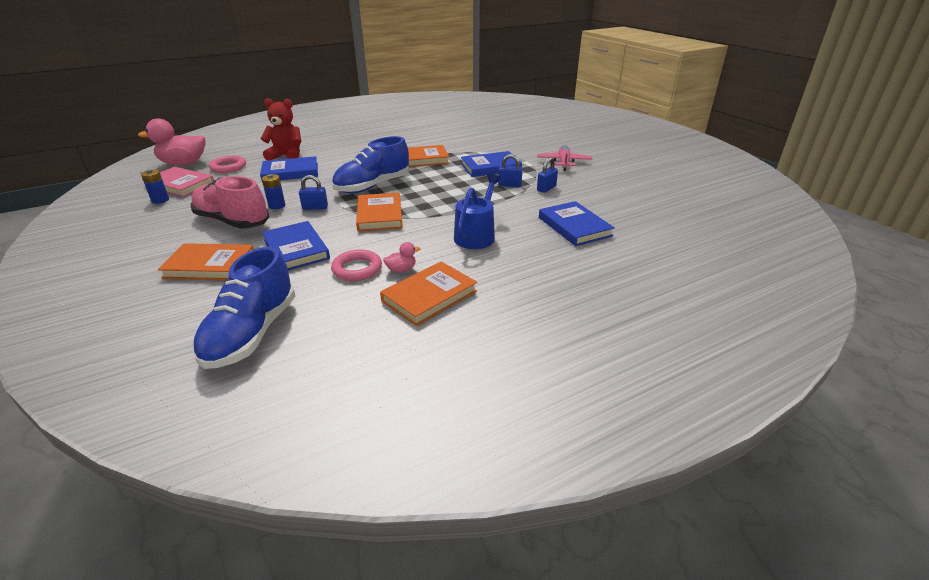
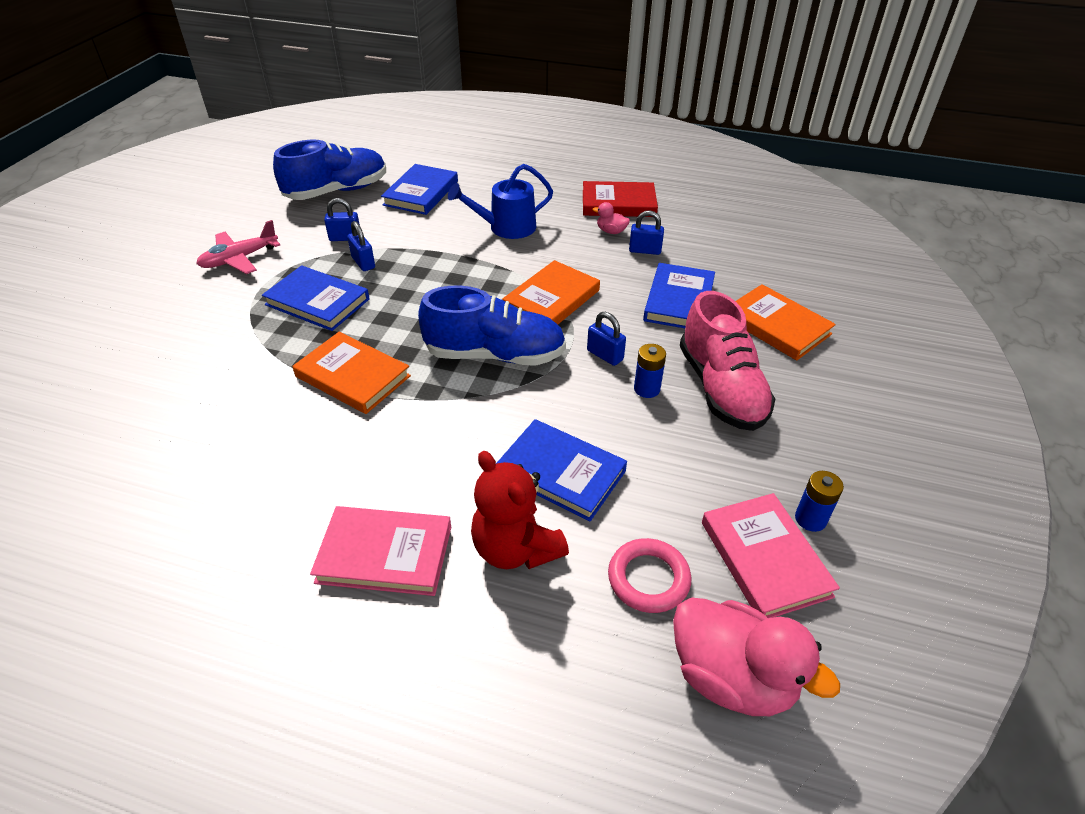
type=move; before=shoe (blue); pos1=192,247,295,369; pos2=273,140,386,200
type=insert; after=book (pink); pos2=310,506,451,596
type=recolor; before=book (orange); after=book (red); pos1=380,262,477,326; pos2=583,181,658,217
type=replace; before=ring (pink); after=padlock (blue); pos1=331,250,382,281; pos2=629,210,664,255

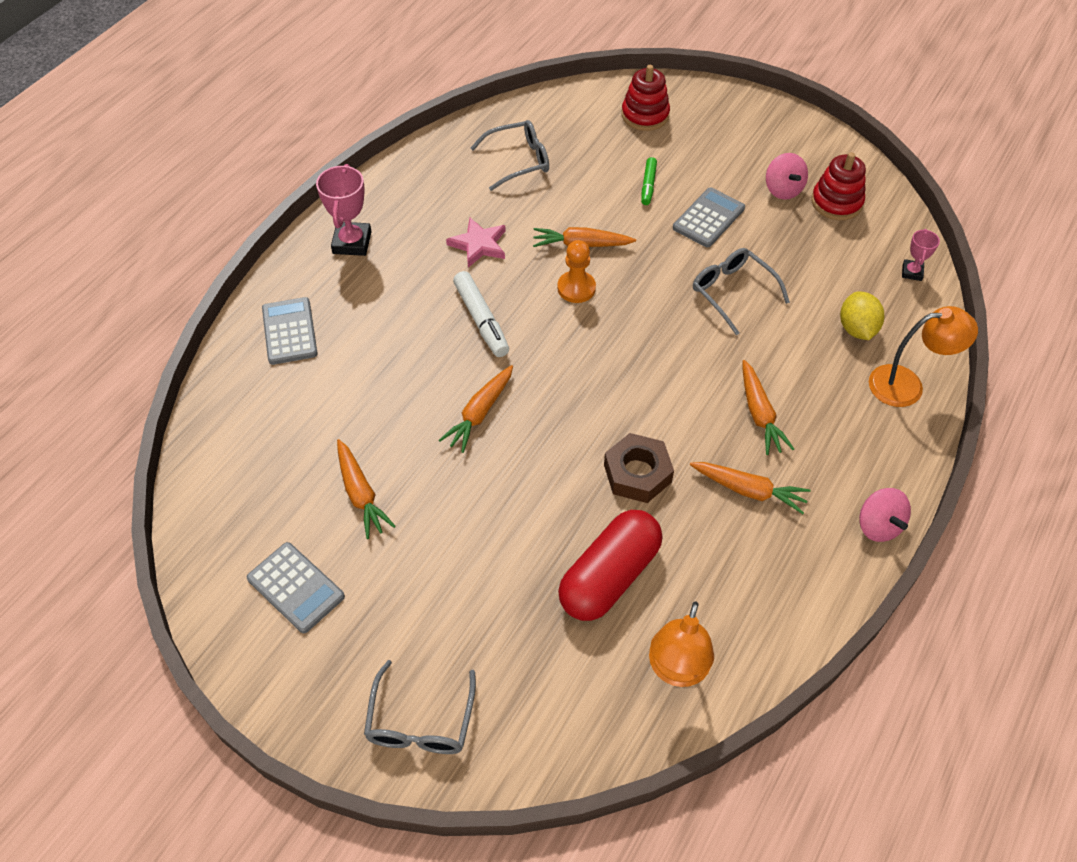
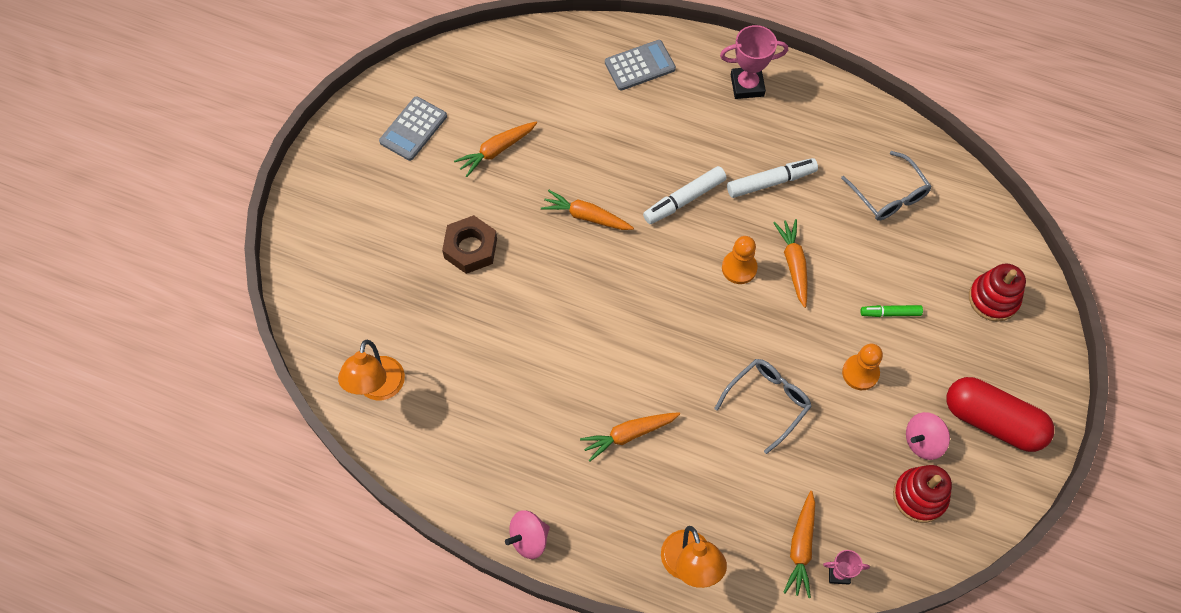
type=rotate; before=lamp (orange); pos1=649,601,714,687; pos2=338,340,405,400; turn=-90
type=move; before=nut (brown); pos1=604,433,674,503; pos2=442,215,497,274
type=replace; before=star (pink); after=marker (white); pos1=446,218,506,268; pos2=727,158,818,198
type=move; before=carrot (orange); pos1=690,462,811,514; pos2=783,491,815,598
type=replace; before=calculator (grey); after=pawn (orange); pos1=673,187,745,248; pos2=842,344,883,390
type=move; before=capsule (red); pos1=558,510,662,621; pos2=947,377,1054,452
type=delete; before=glasses (grey); pos1=364,660,476,754
type=delete; before=lemon (yellow); pos1=840,291,884,340

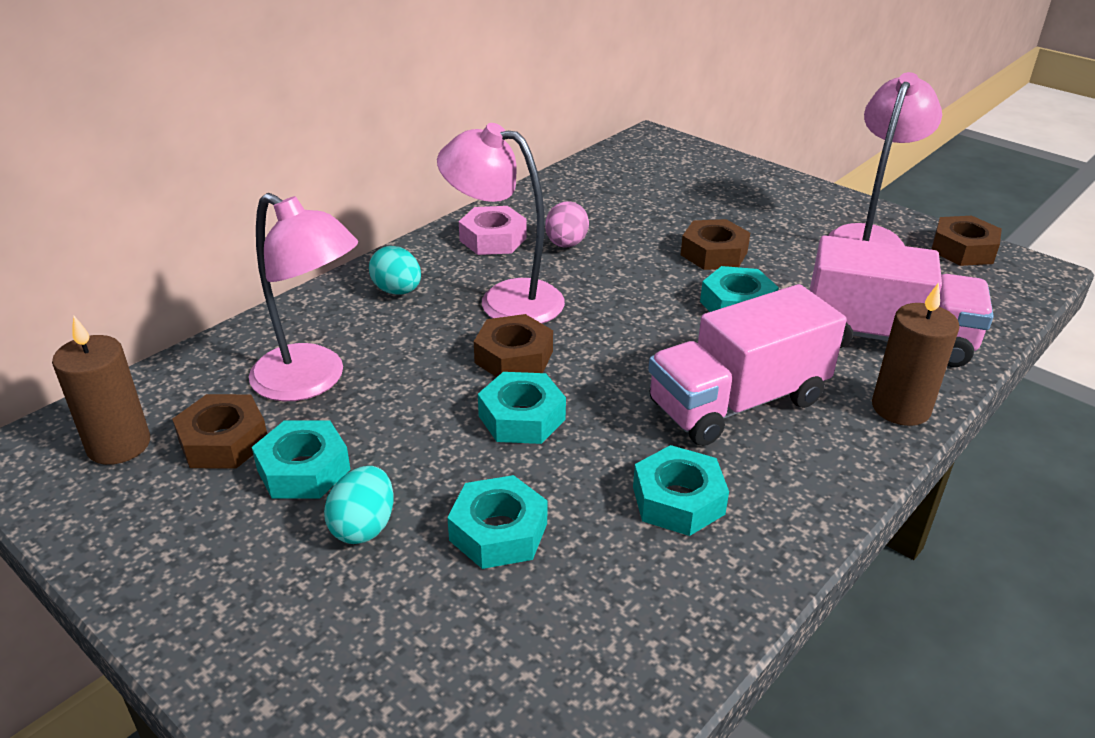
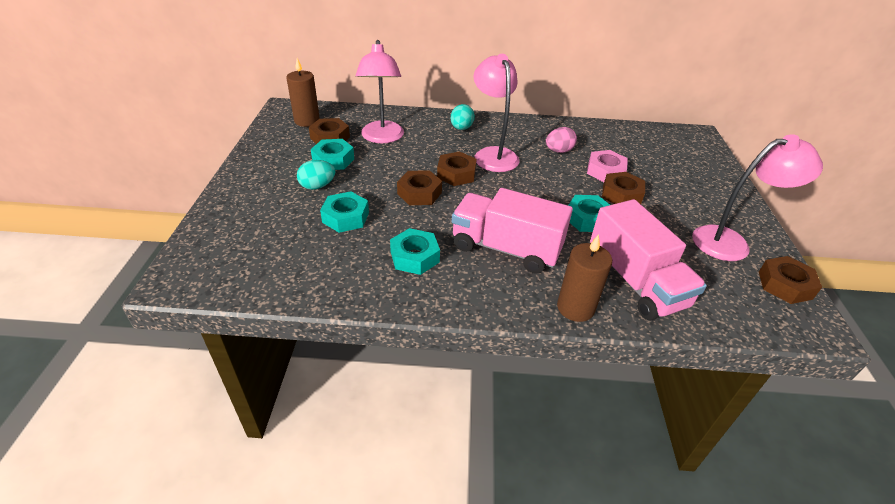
type=recolor; before=nut (turquoise); after=nut (brown); pos1=478,372,566,444; pos2=397,170,442,205
type=move; before=nut (pink); pos1=459,206,527,255; pos2=587,150,628,182

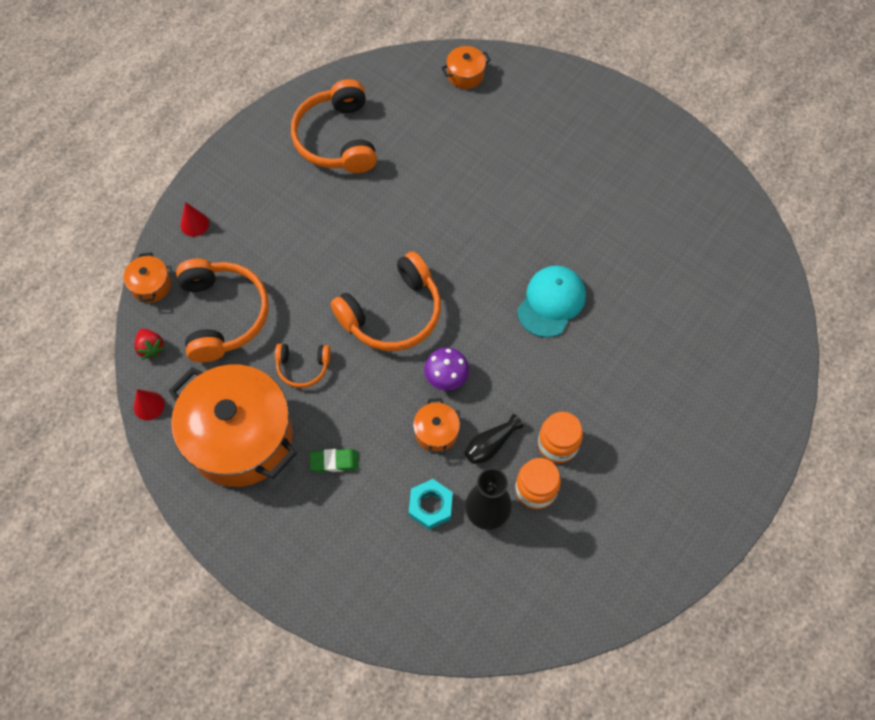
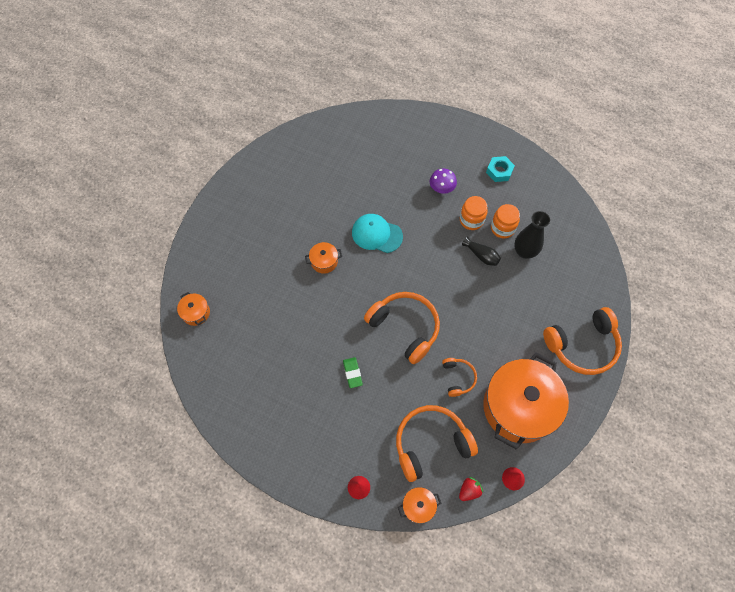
type=move; before=pot (orange); pos1=413,398,460,454; pos2=305,242,342,274
type=move; before=eraser (green); pos1=310,449,359,472; pos2=343,357,363,388
type=move; before=mushroom (purple); pos1=424,348,469,391; pos2=430,168,457,194
type=move; before=nut (turquoise); pos1=409,479,453,530; pos2=486,156,515,182
type=move; before=headphones (orange); pos1=291,79,377,173; pos2=543,307,622,375

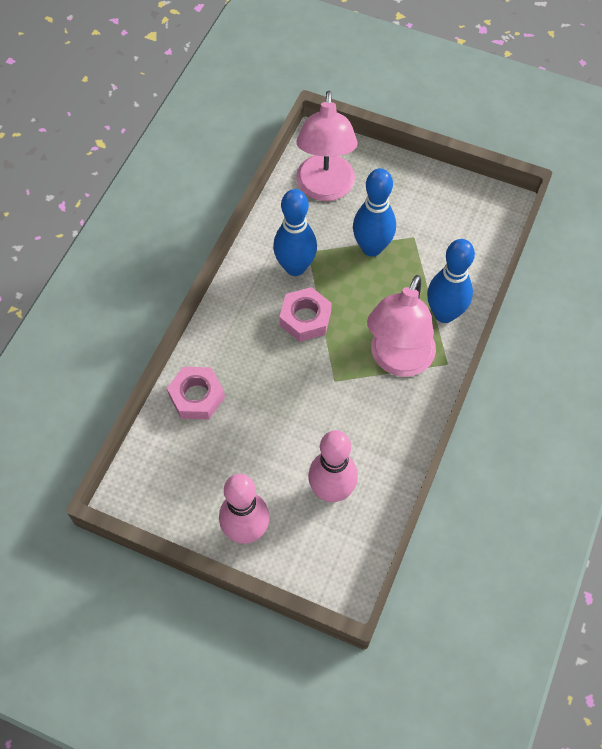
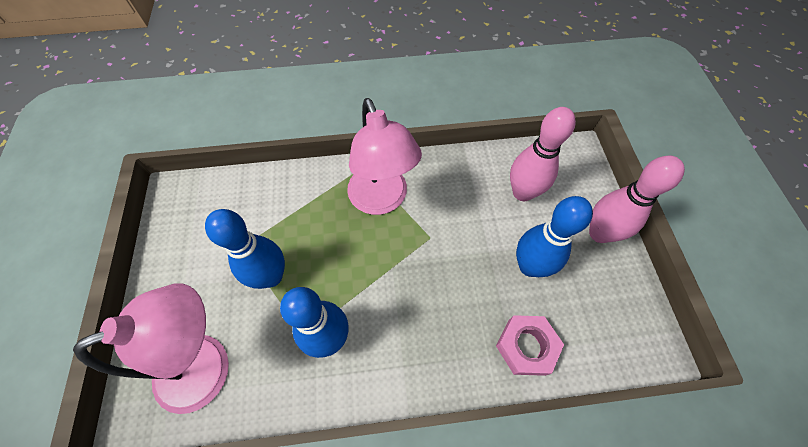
type=rotate; before=lamp (pink); pos1=367,275,436,377; pos2=347,98,422,215; turn=75
type=move; before=bowling pin (blue); pos1=427,239,475,323; pos2=516,196,593,277
type=delete; before=nut (pink); pos1=280,287,332,342

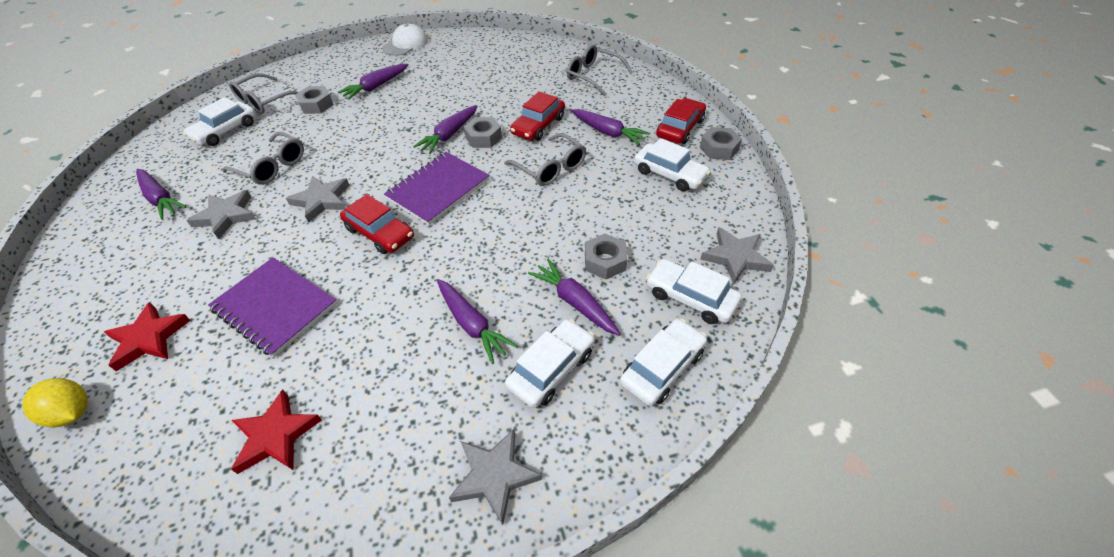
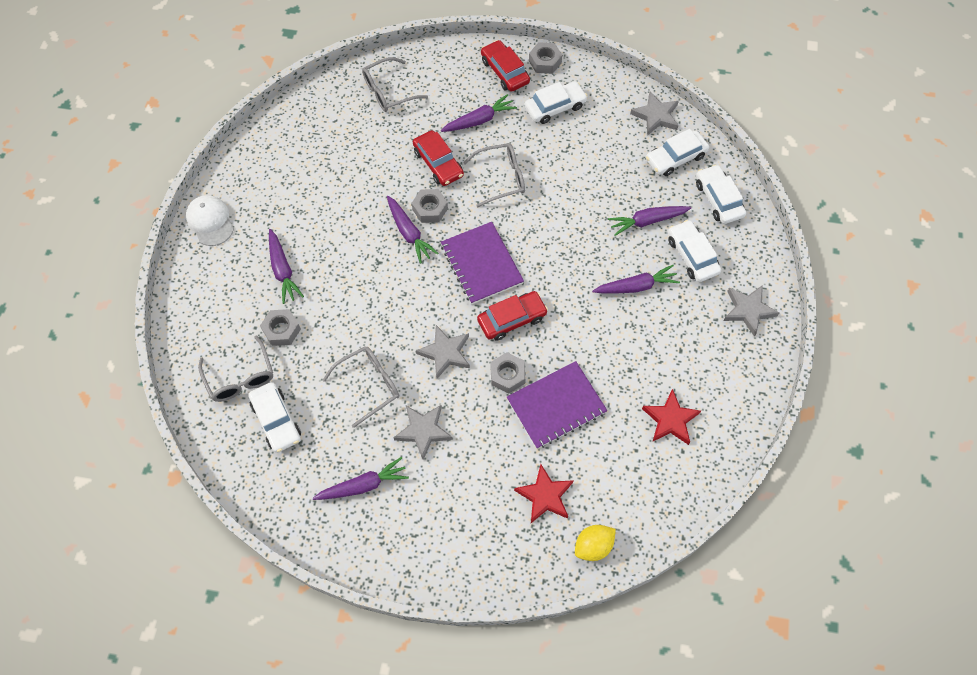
type=move; before=nut (grey); pos1=585,234,627,280; pos2=490,352,526,393

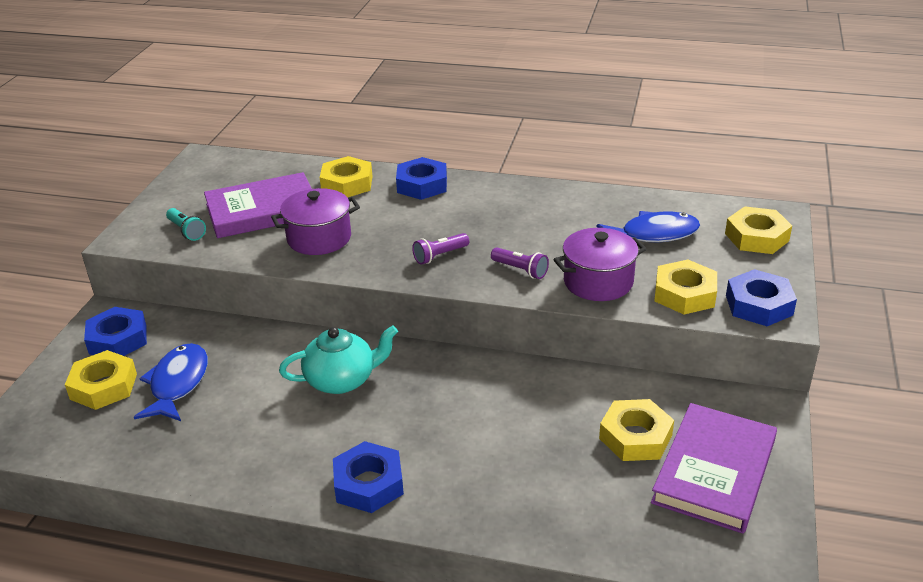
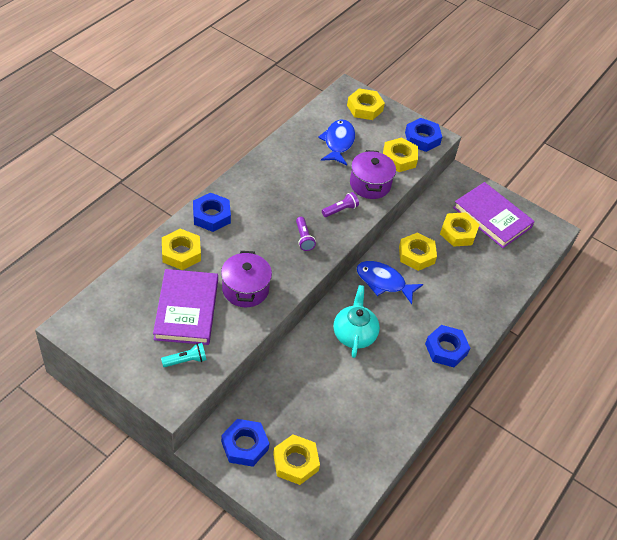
type=move; before=fish (blue); pos1=134,343,208,421; pos2=356,261,423,304
type=insert; after=nut (yellow); pos2=399,233,437,271

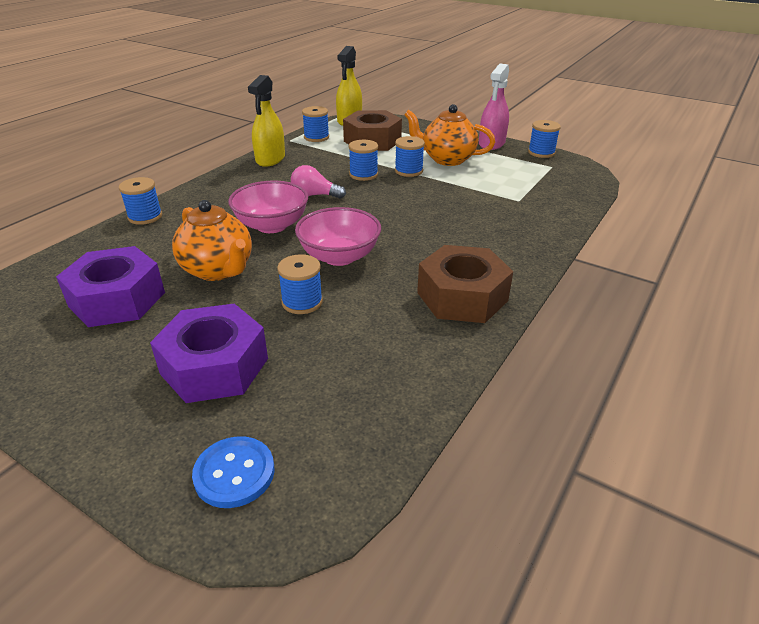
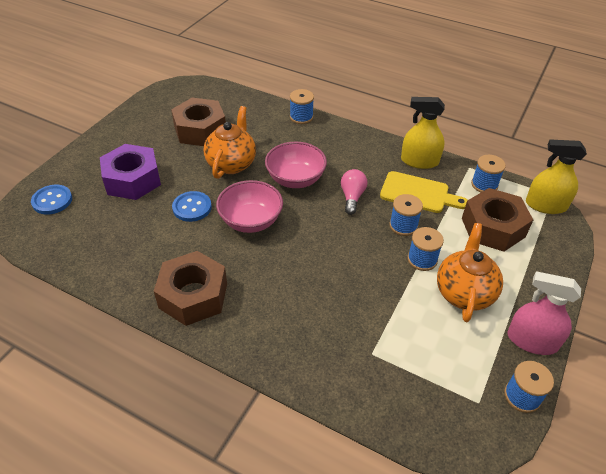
type=recolor; before=nut (purple); after=nut (brown); pos1=56,246,165,327; pos2=171,98,226,146
type=replace; before=spool (blue); after=button (blue); pos1=277,254,323,314; pos2=172,191,212,222
type=rotate; before=teapot (orange); pos1=172,200,252,281; pos2=204,106,256,179; turn=150
type=insert; after=cutting board (yellow); pos2=380,171,467,213

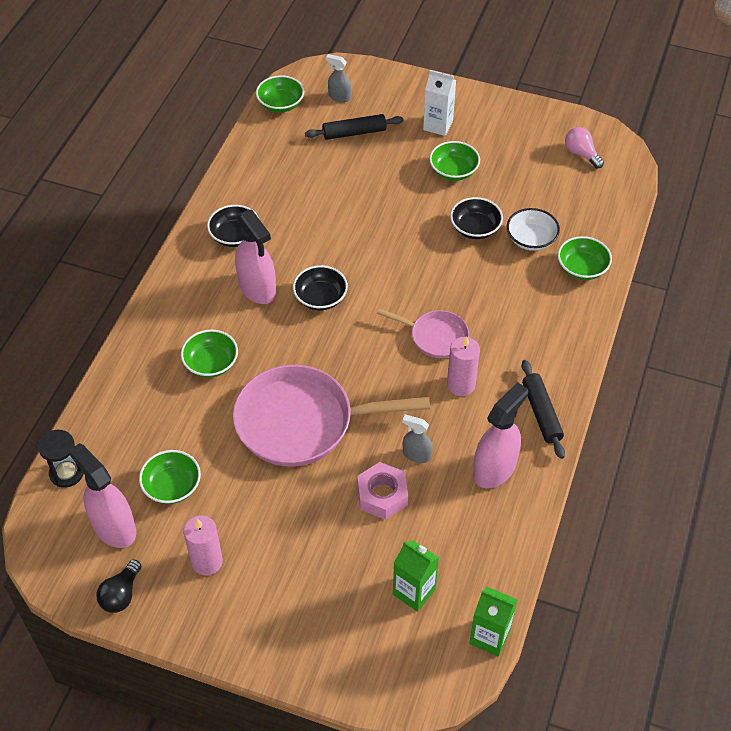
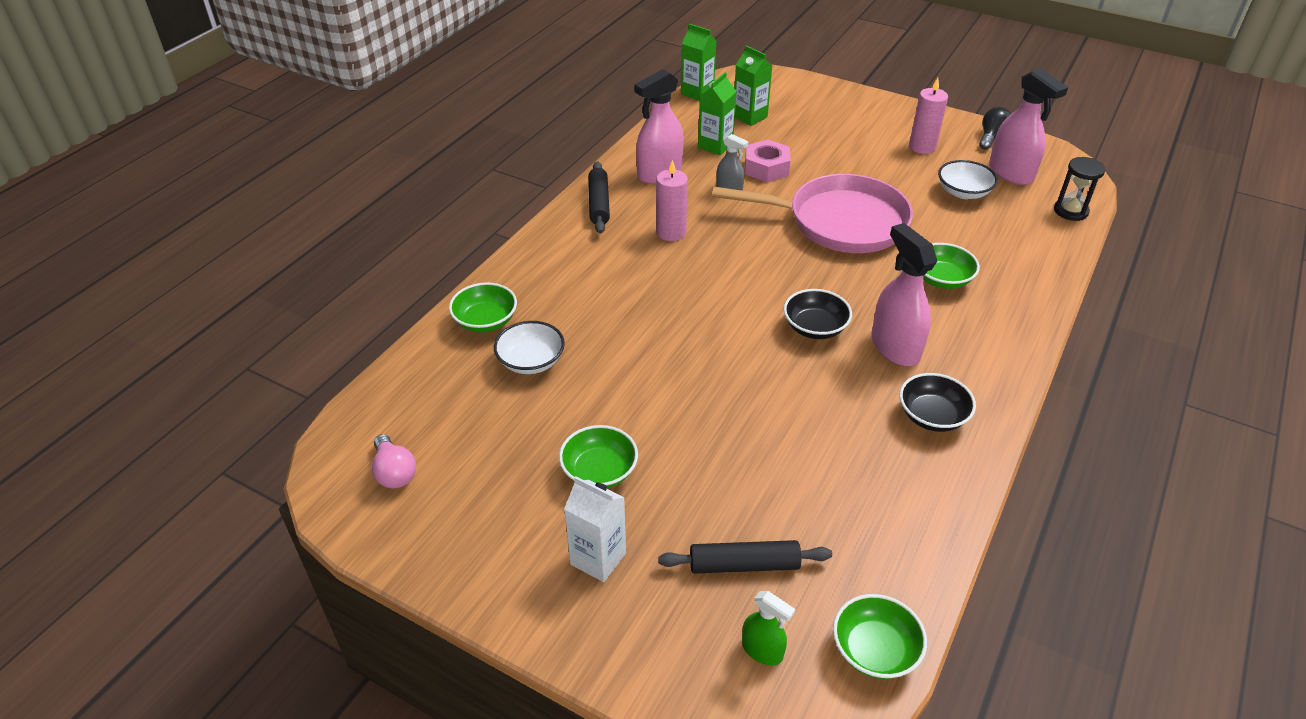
type=insert; after=carton (green); pos2=698,72,737,156
type=recolor; before=spray bottle (grey); after=spray bottle (green); pos1=326,54,351,102; pos2=742,591,796,666
type=recolor; before=bowl (green); after=bowl (white); pos1=139,450,201,504; pos2=938,160,998,199
type=delete; before=pan (pink); pos1=377,308,469,358
type=delete; before=bowl (black); pos1=450,197,503,239

